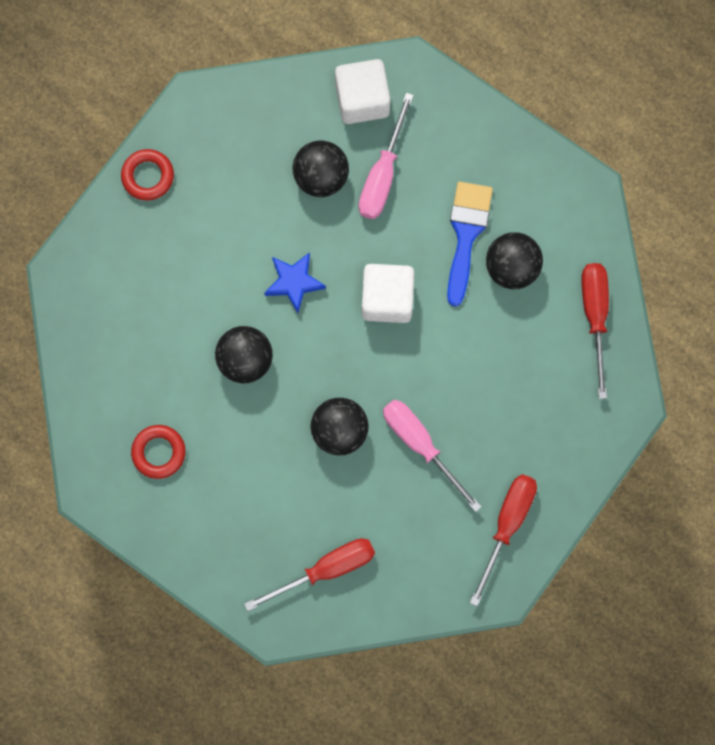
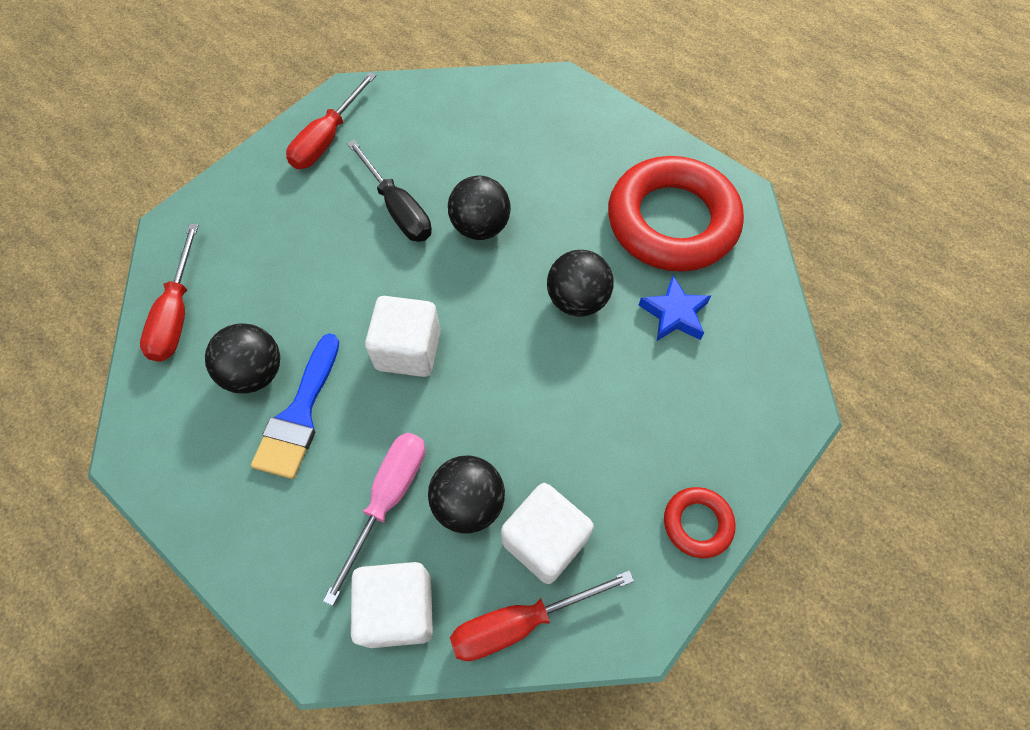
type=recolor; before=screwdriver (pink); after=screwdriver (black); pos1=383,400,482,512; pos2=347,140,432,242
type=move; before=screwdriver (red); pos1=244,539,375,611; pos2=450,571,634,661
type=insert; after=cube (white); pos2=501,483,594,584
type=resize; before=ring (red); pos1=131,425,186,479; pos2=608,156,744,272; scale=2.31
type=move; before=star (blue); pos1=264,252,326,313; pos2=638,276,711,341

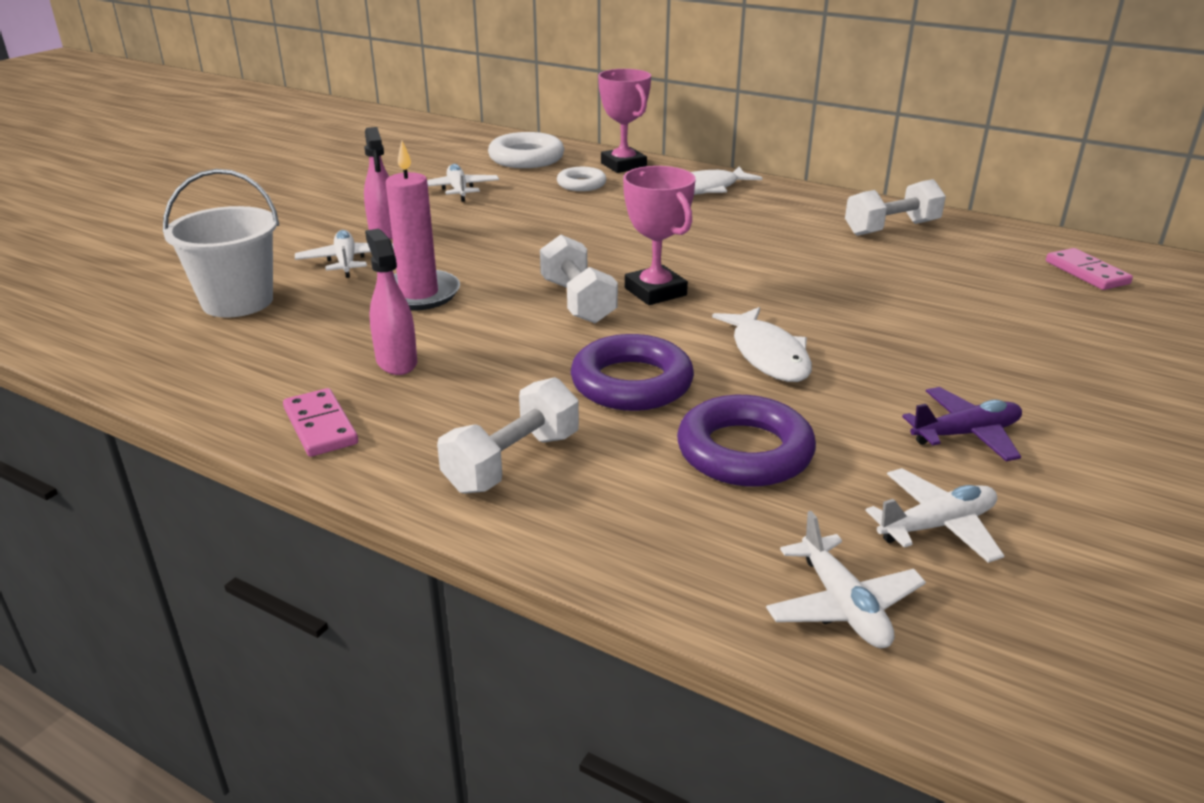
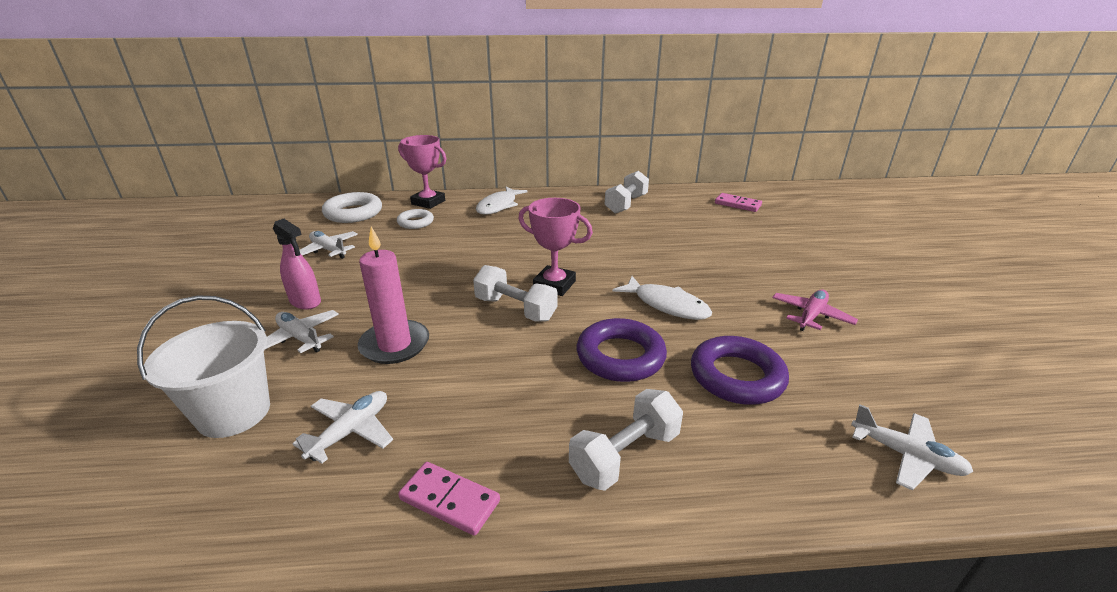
type=move; before=plane (white); pos1=865,468,1004,563; pos2=292,391,393,464
type=rotate; before=dumbbell (white); pos1=437,377,579,494; pos2=569,389,683,491; turn=45
type=recolor; before=plane (purple); after=plane (pink); pos1=902,387,1022,461; pos2=772,289,858,331
type=delete; before=spray bottle (pink); pos1=365,228,417,375

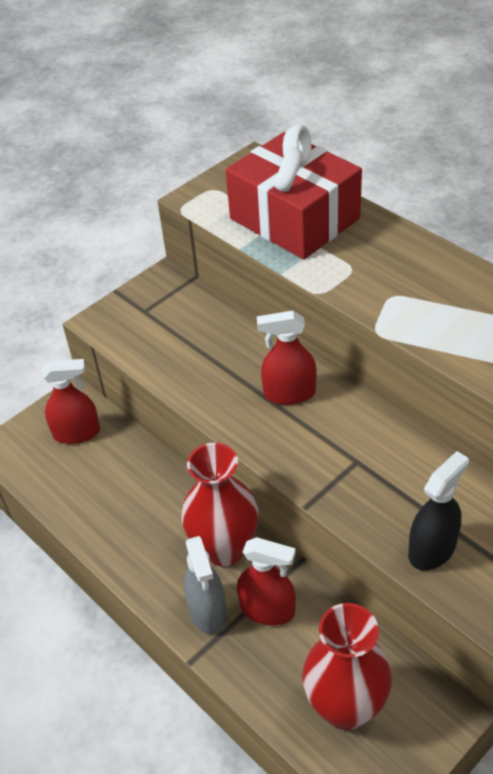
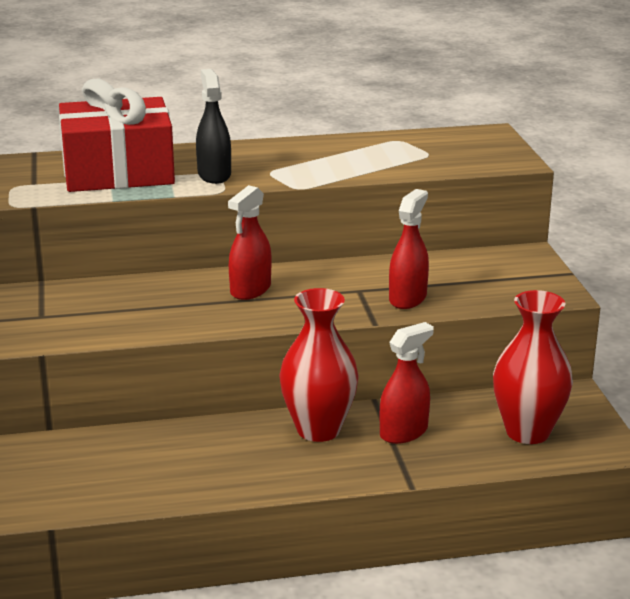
type=move; before=spray bottle (black); pos1=408,451,469,570; pos2=196,69,231,184
type=move; before=spray bottle (red); pos1=42,359,100,444; pos2=389,189,429,309
type=delete; before=spray bottle (grey); pos1=184,536,227,634

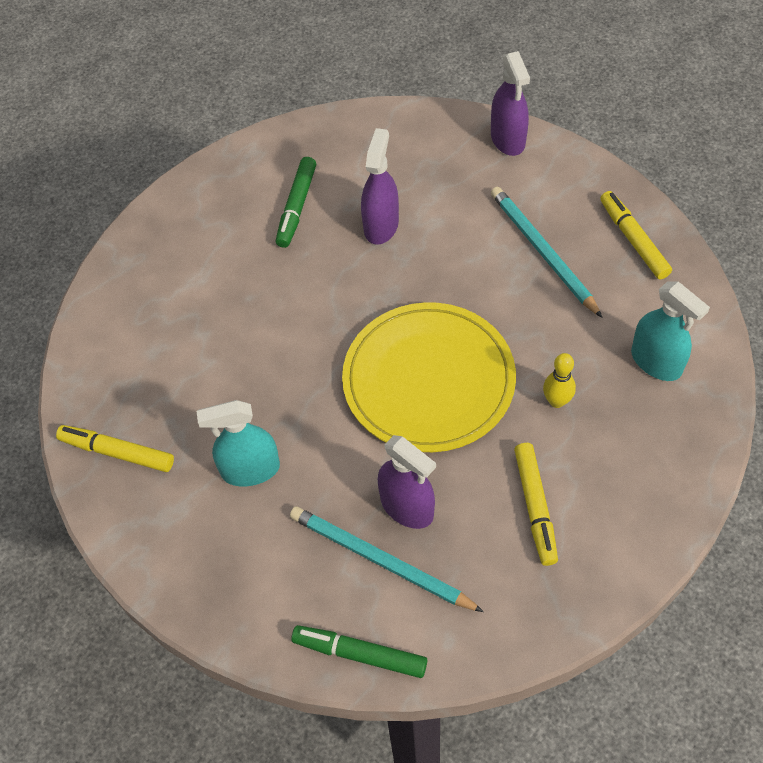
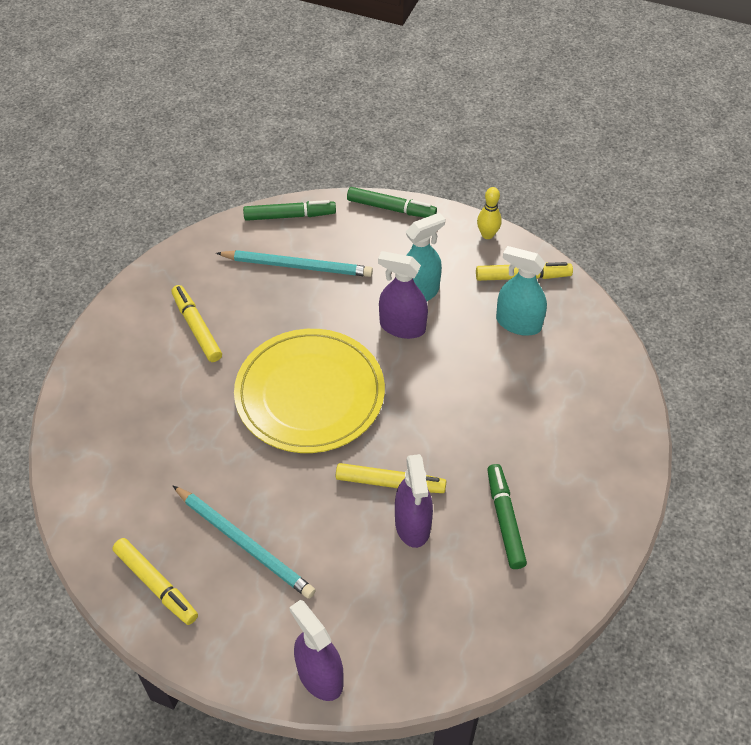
type=insert; after=marker (yellow); pos2=336,463,447,493
type=insert; after=marker (green); pos2=347,187,437,218
type=move; before=spray bottle (purple); pos1=378,435,436,529; pos2=378,251,428,339
type=move; before=bowling pin (yellow); pos1=543,353,576,408; pos2=477,187,502,239
type=move; before=spray bottle (turquoise); pos1=631,281,710,381; pos2=496,246,547,336

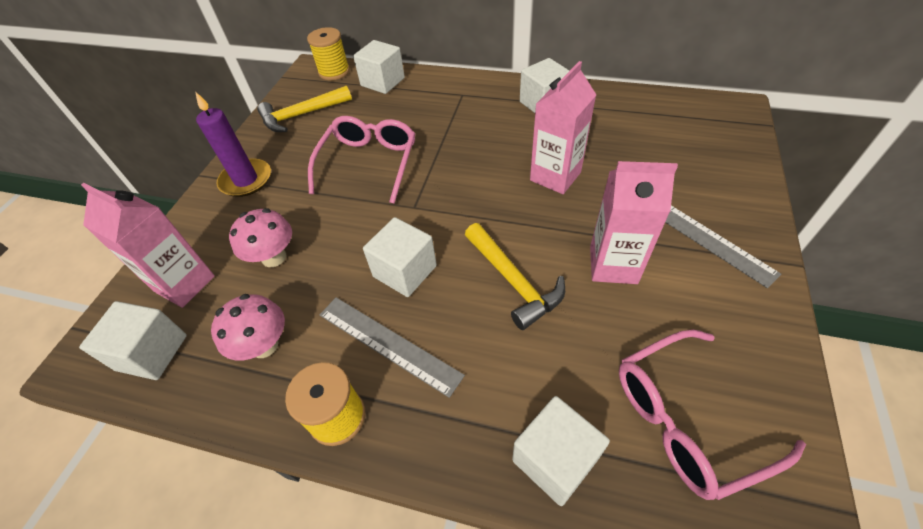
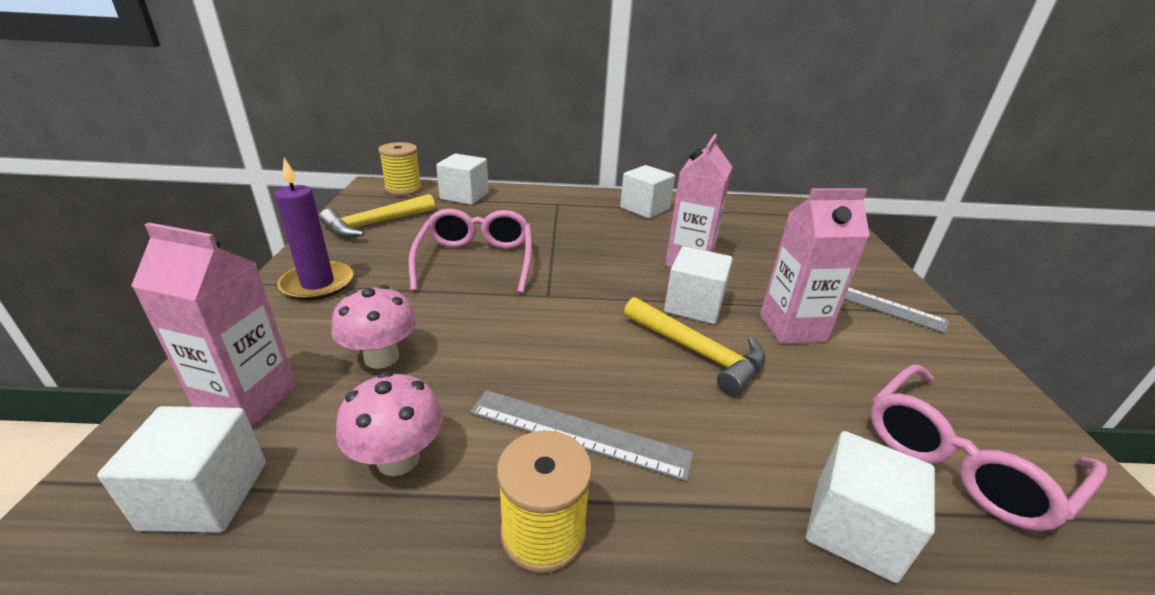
type=move; before=cube (white); pos1=363,217,437,297; pos2=664,246,733,324

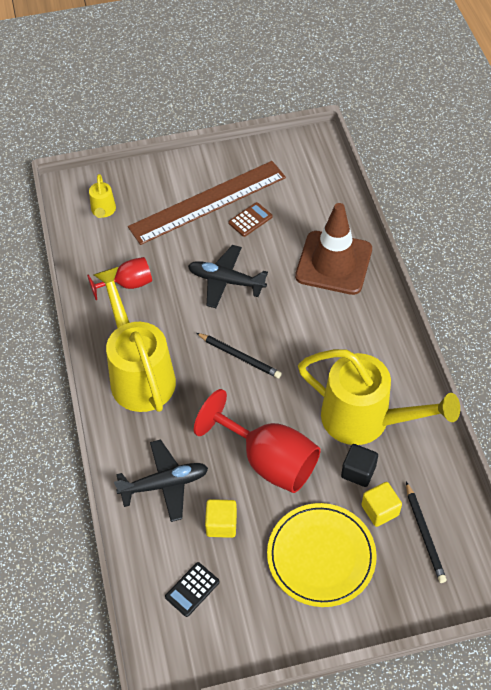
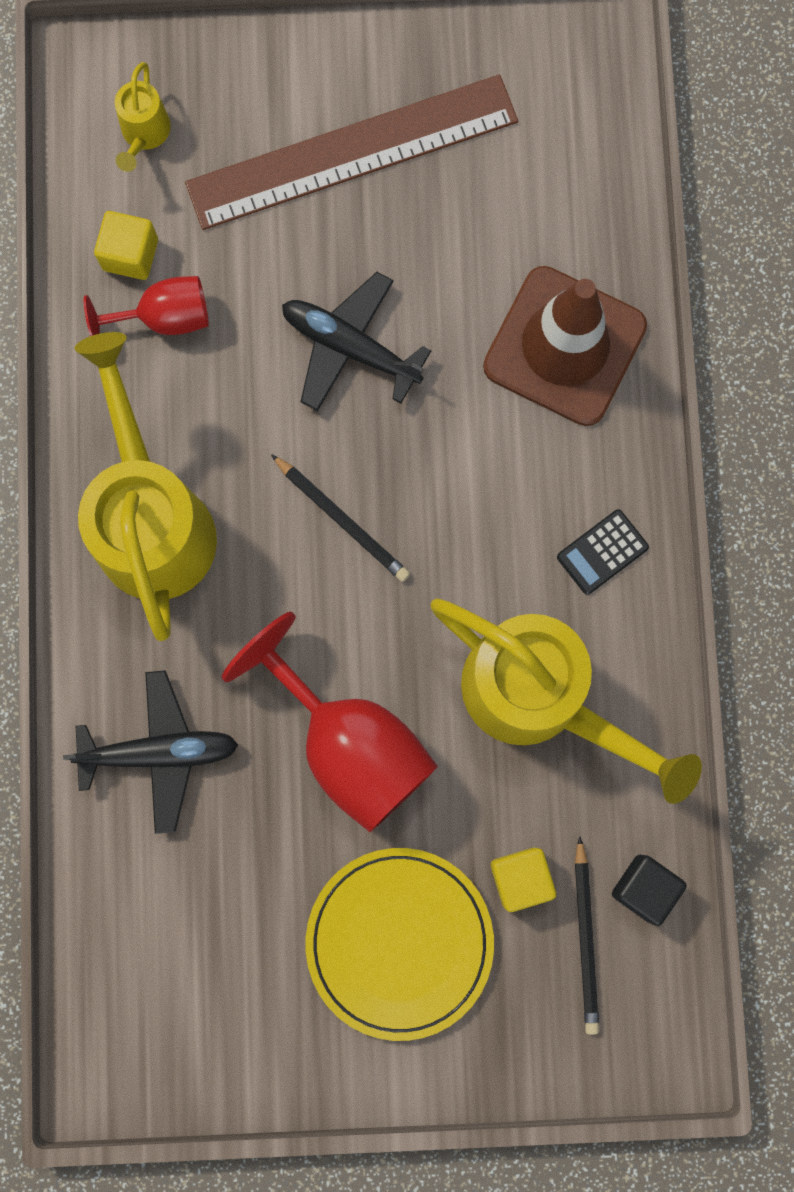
type=move; before=cube (yellow); pos1=205,499,237,538; pos2=94,211,158,280
type=move; before=calculator (black); pos1=165,562,220,617; pos2=557,509,649,595
type=move; before=cube (black); pos1=341,444,378,487; pos2=612,855,687,926
type=delete; before=calculator (brown); pos1=228,202,273,237

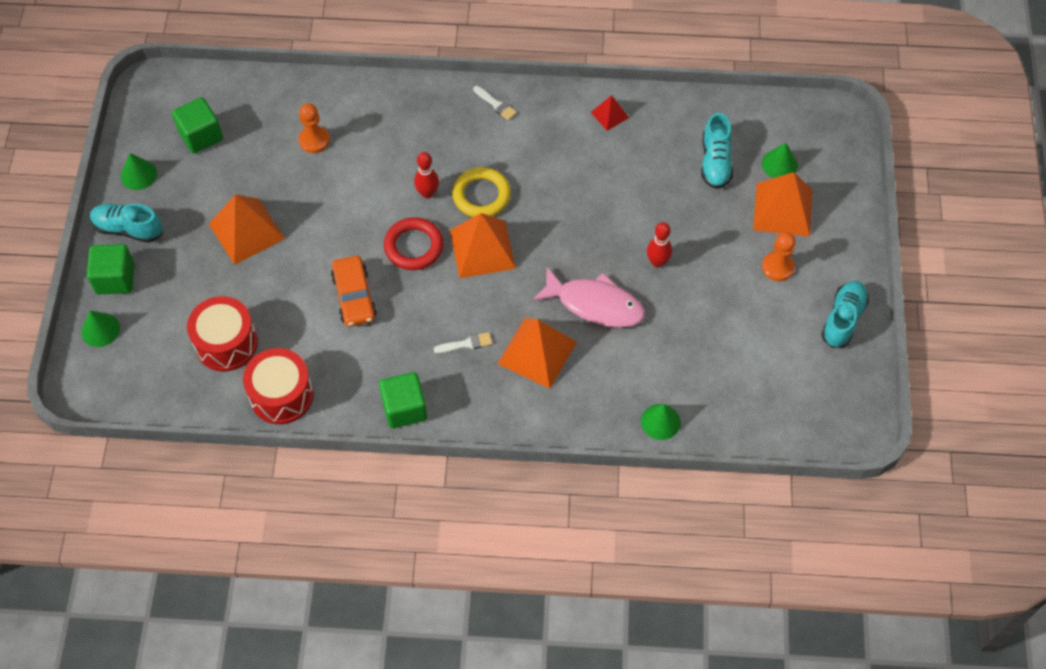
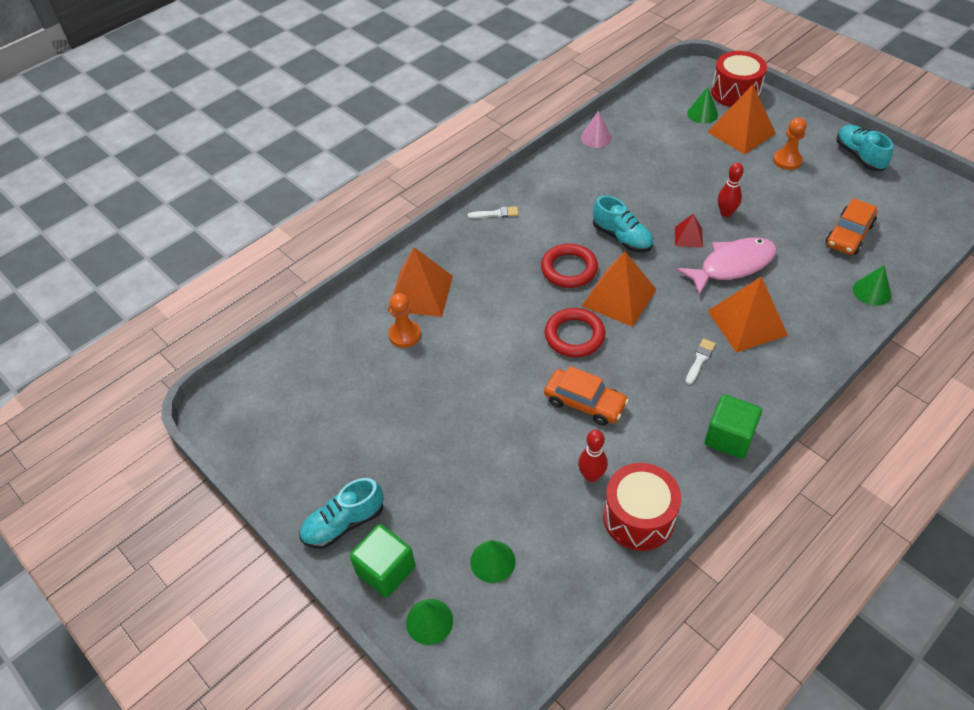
type=move; before=pyramid (orange); pos1=209,194,285,265; pos2=388,247,453,317
type=move; before=cone (green); pos1=121,153,157,190; pos2=470,540,515,583
type=recolor; before=ring (yellow); after=ring (red); pos1=452,167,511,217; pos2=541,244,598,288
type=move; before=bowling pin (red); pos1=414,152,439,199; pos2=578,430,608,482
type=insert; after=cone (pink); pos2=581,111,612,148
type=move; before=shoe (turquoise); pos1=701,113,733,189; pos2=593,195,653,252
type=move; before=pyramid (red); pos1=591,95,629,131; pos2=675,213,703,248
type=move; before=drum (red); pos1=187,296,258,372; pos2=711,51,767,107
type=insert; after=car (orange); pos2=826,198,878,255
type=delete; before=cube (green); pos1=172,97,223,153

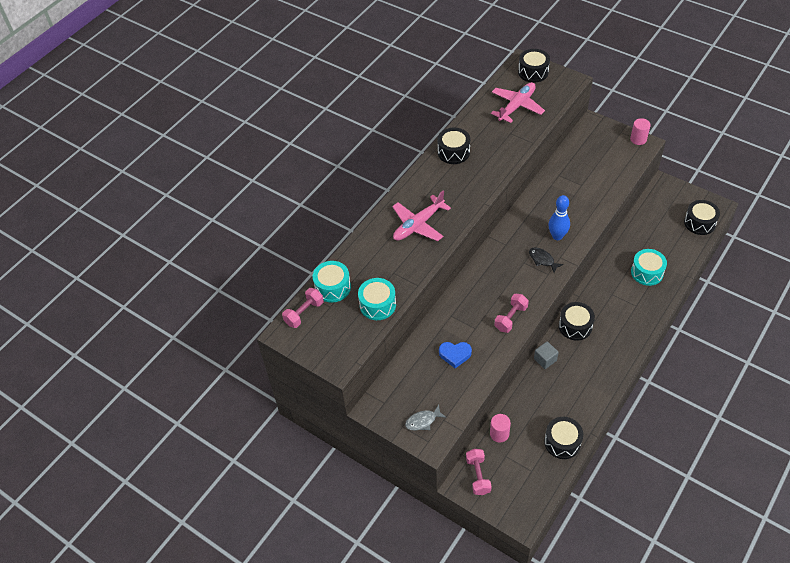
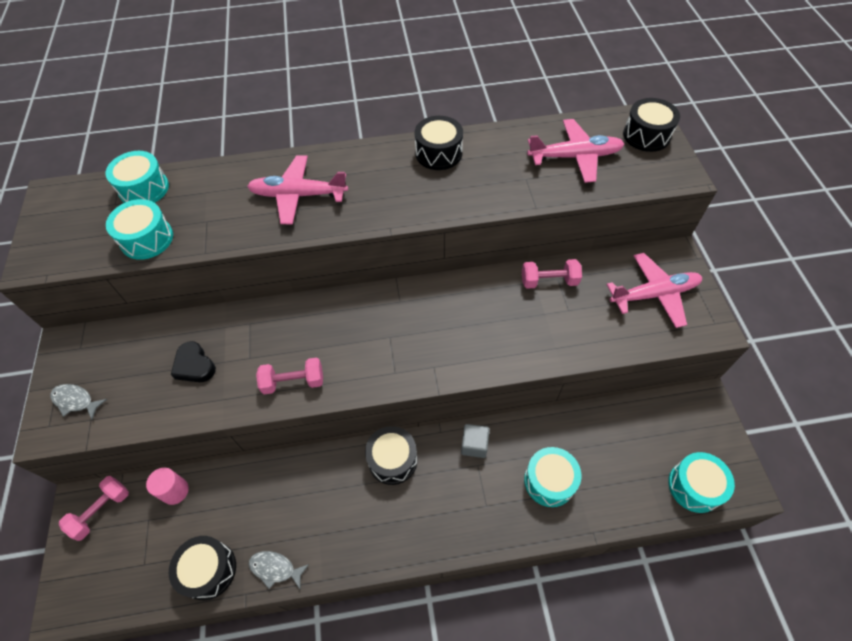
type=recolor; before=heart (blue); after=heart (black); pos1=439,342,472,368; pos2=171,341,216,382
type=insert; after=fish (grey); pos2=248,551,309,589
type=move; before=cube (grey); pos1=534,342,559,369; pos2=461,424,490,458
type=move; before=dumbbell (pink); pos1=282,288,324,328; pos2=522,259,582,289
type=insert; after=plane (pink); pos2=606,253,702,328
type=recolor; before=drum (black); after=drum (turquoise); pos1=684,200,720,235; pos2=668,452,735,513
type=delete; before=fish (black); pos1=529,247,564,273
type=delete; before=bowling pin (blue); pos1=548,195,570,240
type=delete; before=cylinder (pink); pos1=630,118,651,145

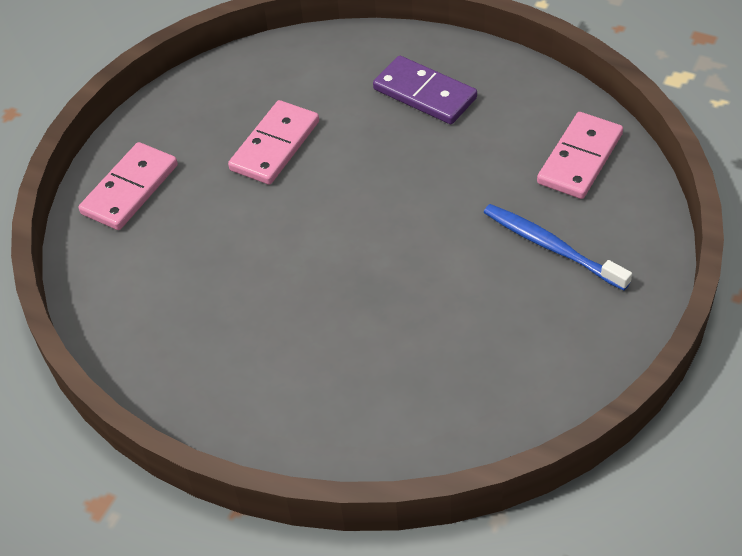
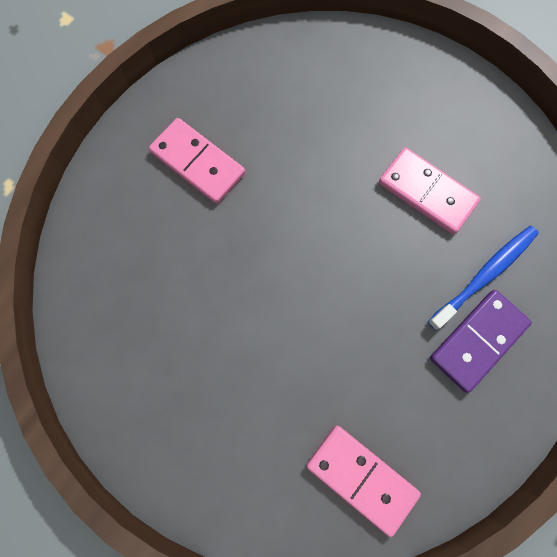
type=move; before=domino (pink); pos1=79,142,178,230; pos2=149,118,245,204
type=move; before=toothbrush (blue); pos1=483,204,632,291; pos2=428,226,539,330

